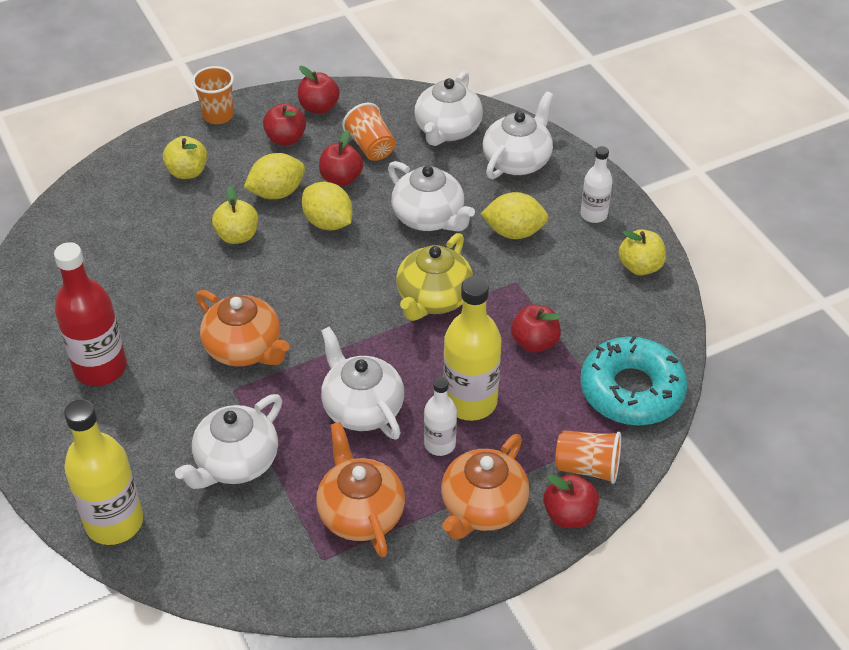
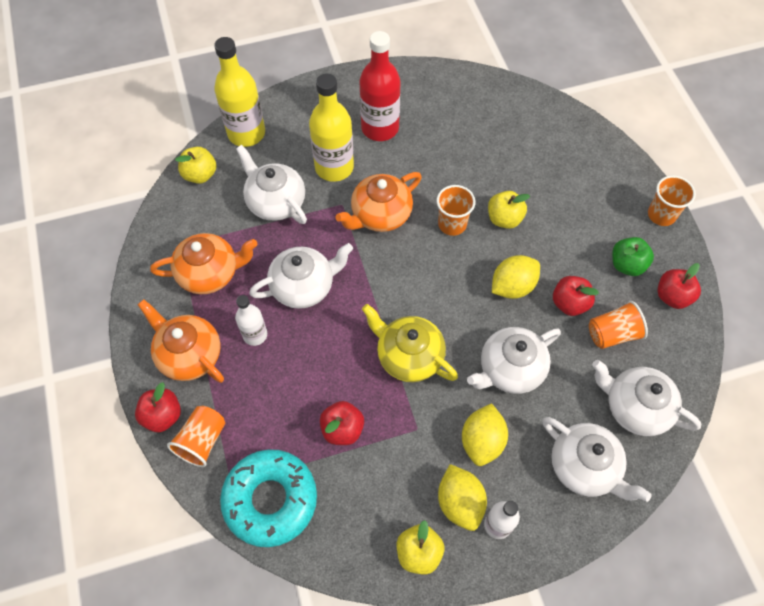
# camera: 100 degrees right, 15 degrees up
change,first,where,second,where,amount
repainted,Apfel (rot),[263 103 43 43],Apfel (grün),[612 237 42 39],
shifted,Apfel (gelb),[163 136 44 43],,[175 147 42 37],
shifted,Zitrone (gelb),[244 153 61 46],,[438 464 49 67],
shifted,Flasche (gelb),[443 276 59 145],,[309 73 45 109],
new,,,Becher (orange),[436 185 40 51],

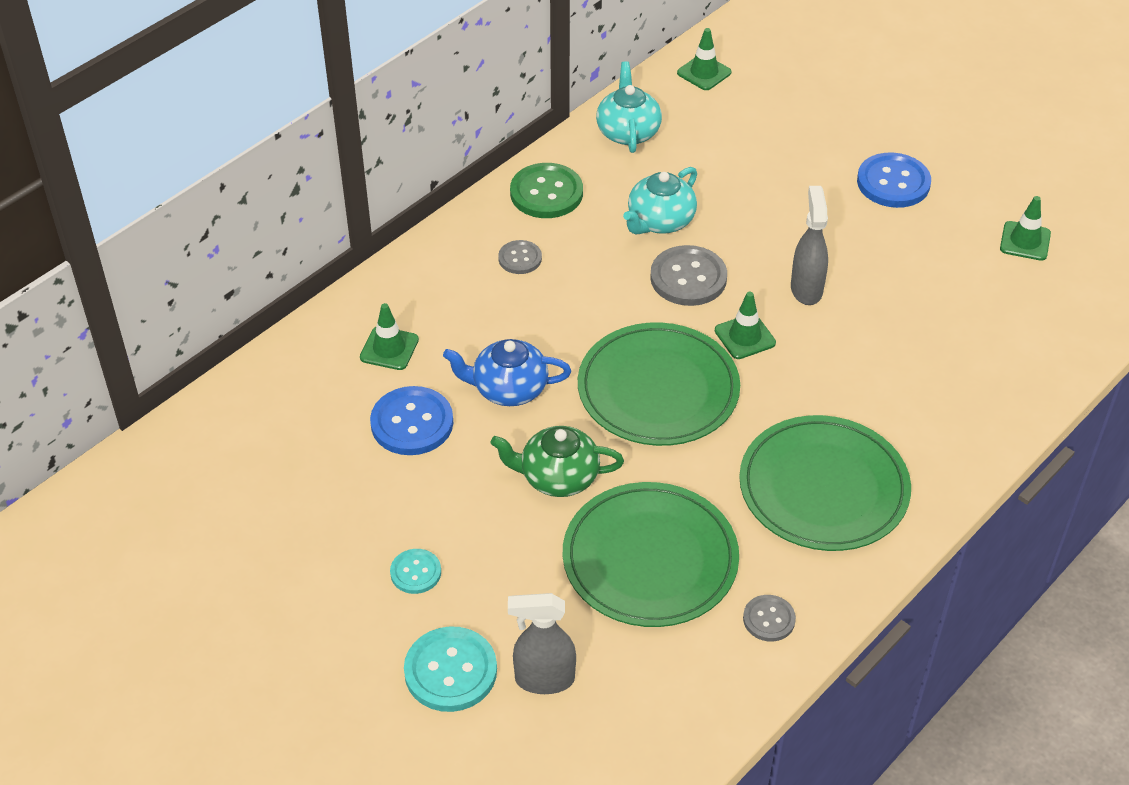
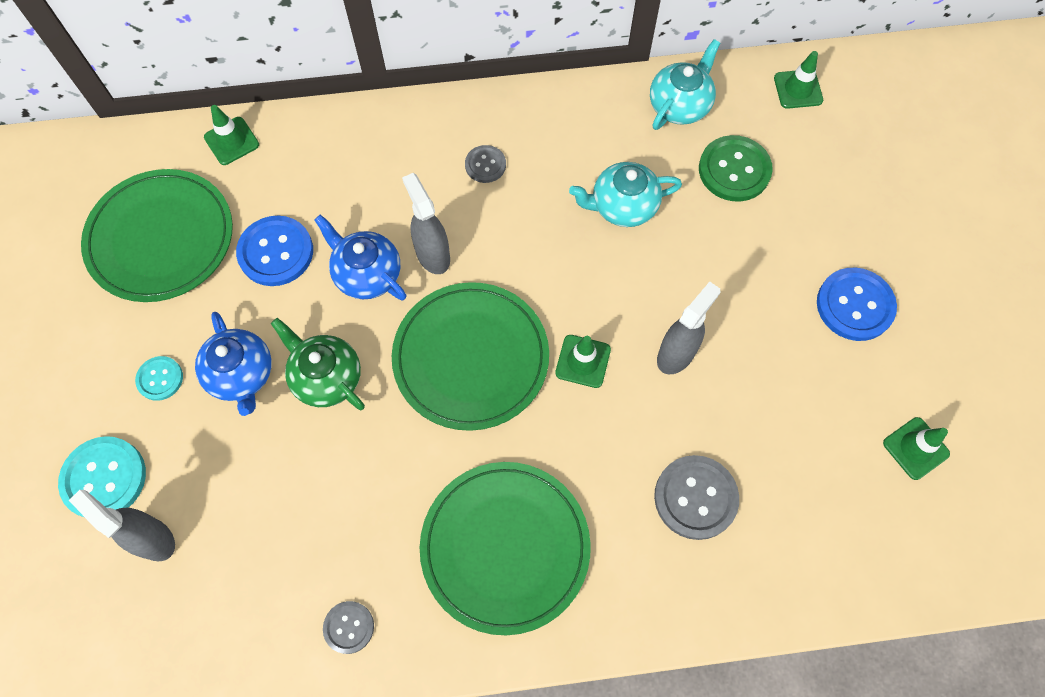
# camera: 40 degrees right, 20 degrees up
change,first,where,second,where,amount
shifted,Knopf (grün),[510 163 73 55],,[699 135 74 67],
shifted,Knopf (grau),[650 245 77 61],,[654 455 85 85],
shifted,Leitkegel (grün),[360 303 59 67],,[204 105 55 60],
shifted,Teller (grün),[563 482 176 145],,[81 169 152 133],
new,,,Sprühflasche (grau),[402 173 48 101],
new,,,Teekanne (blau),[195 312 77 104],

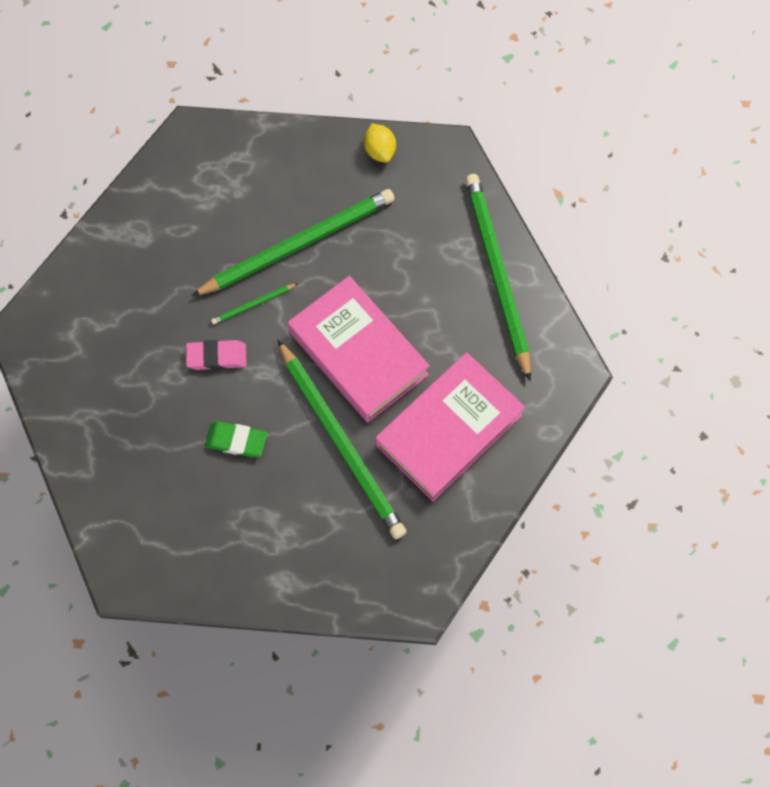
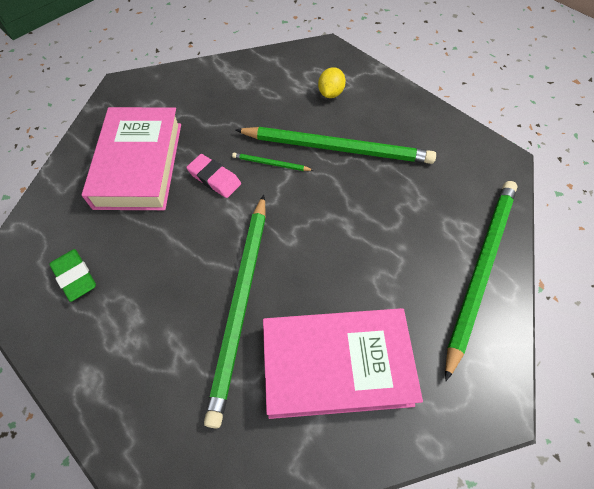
# camera: 40 degrees right, 10 degrees down
change,first,where,second,where,amount
shifted,Zitrone (gelb),[364 124 32 39],,[318 67 28 31],
shifted,Buch (rosa),[288 276 142 146],,[82 107 99 103],
shifted,Radiergummi (grün),[205 421 62 37],,[49 249 47 53],

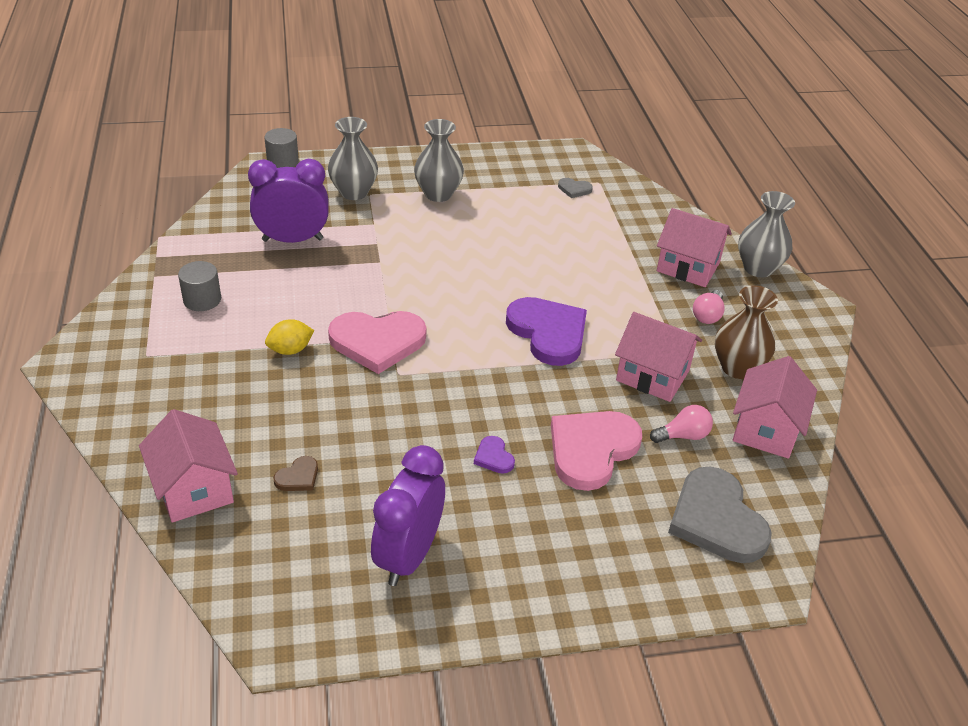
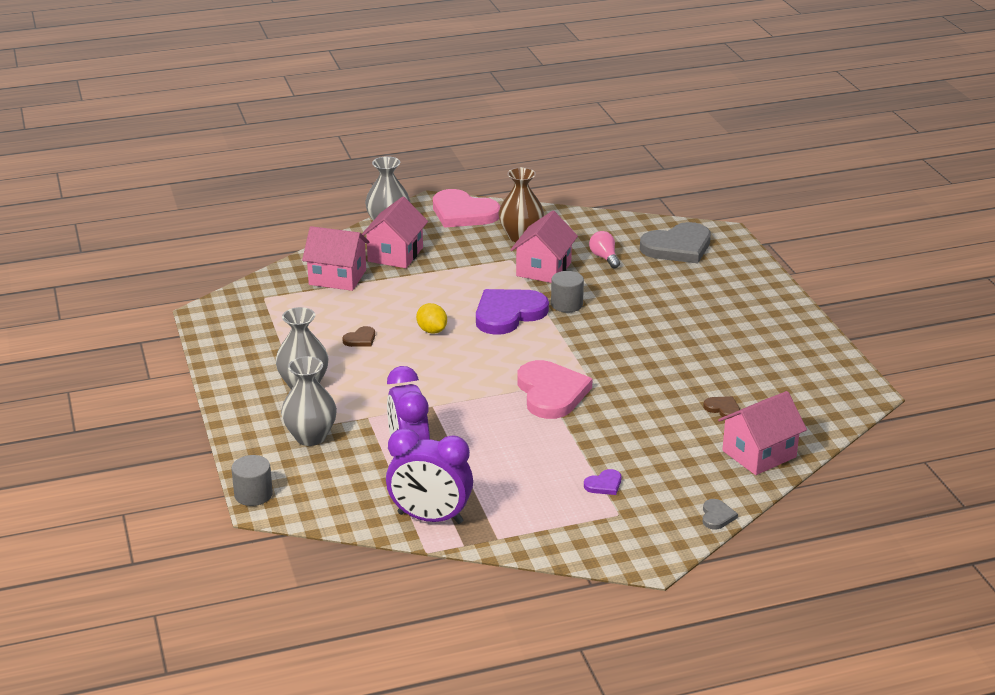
# camera: 95 degrees left, 10 degrees down
change,first,where,second,where,amount
shifted,Herz (grau),[558 178 35 20],,[702 499 36 31],
shifted,Vollzylinder (grau),[178 261 43 50],,[551 271 33 41],
gone,Glühbirne (rosa),[693 290 32 34],,,
shifted,Zitrone (gelb),[265 319 49 36],,[416 303 31 31],
shifted,Haus (rosa),[733 356 84 103],,[302 226 67 65],
shifted,Herz (rosa),[551 411 91 80],,[433 189 67 39],
shifted,Herz (lila),[474 436 41 38],,[584 469 37 26],
shifted,Wecker (lila),[371 445 74 141],,[386 428 87 96],
new,,,Herz (braun),[342 326 33 21],

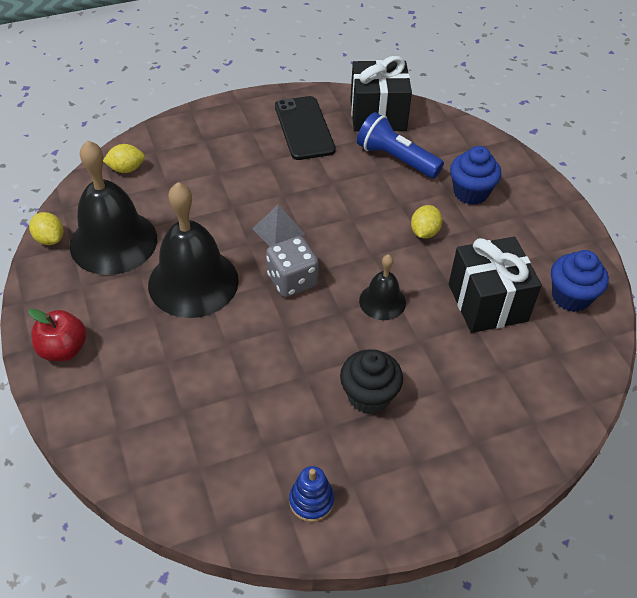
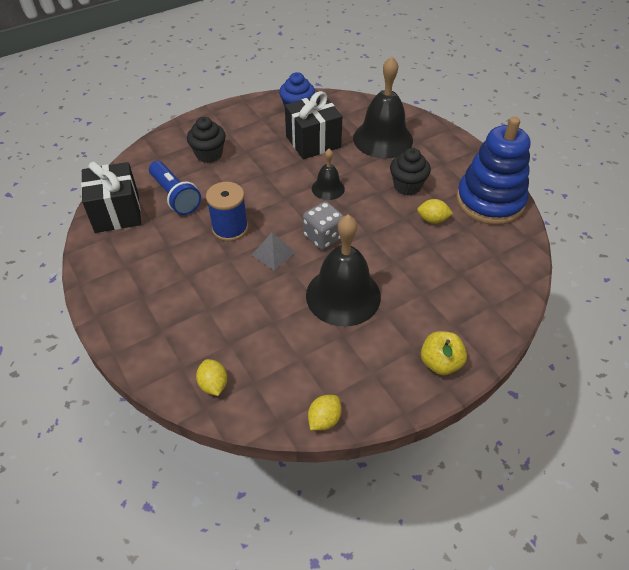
# camera: 100 degrees left, 0 degrees up
change,first,where,second,where,amount
gone,Handy (schwarz),[275 96 61 64],,,
rotated,Taschenlampe (blau),[357 112 87 66],,[149 161 52 54],60 degrees counterclockwise
shifted,Glocke (schwarz),[70 140 87 135],,[353 56 60 103],
repainted,Muffin (blau),[450 146 51 59],Muffin (schwarz),[187 117 39 46],
shifted,Zitrone (gelb),[411 205 31 34],,[417 199 36 25],
repainted,Apfel (rot),[28 309 59 52],Apfel (gelb),[421 331 46 44],
scaled,Stapelspielzeug (blau),[289 466 45 56],,[456 117 74 108],x2.50
new,,,Garnrolle (blau),[206 182 42 59],

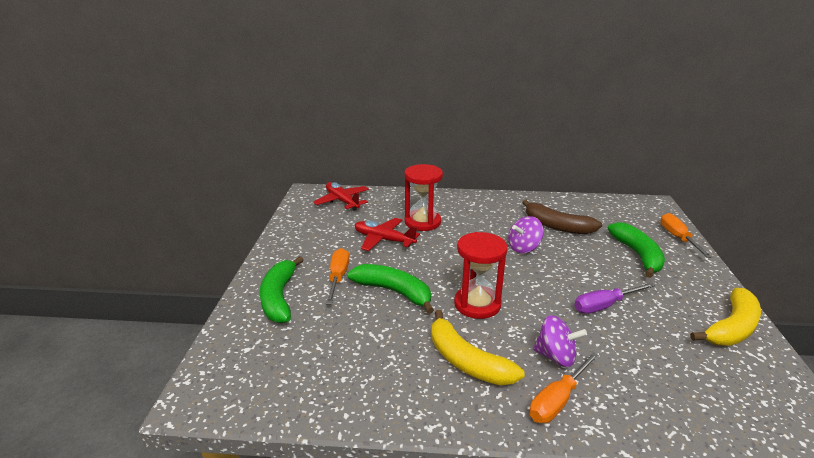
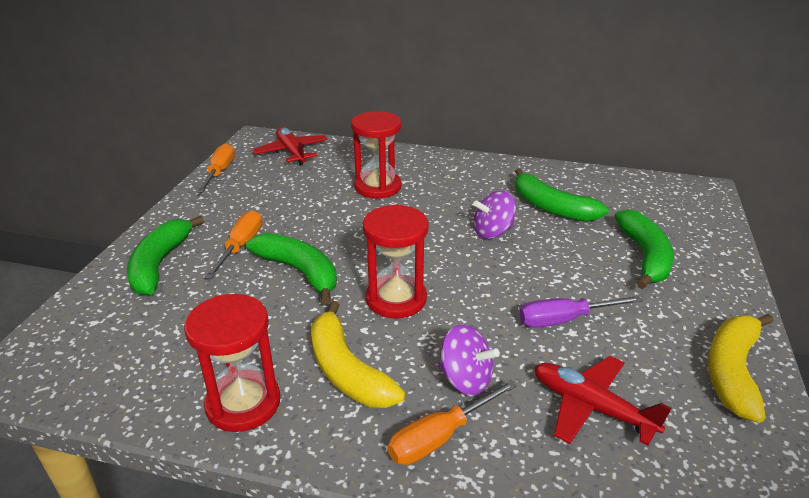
# camera: 10 degrees right, 5 degrees up
change,first,where,second,where,amount
repainted,Banane (braun),[522 199 80 35],Banane (grün),[515 168 94 54],
shifted,Schraubenzieher (orange),[660 213 52 45],,[197 143 38 50],
shifted,Flugzeug (rot),[354 218 66 33],,[534 356 138 89],
rotated,Banane (gelb),[690 288 71 58],,[708 314 66 109],150 degrees clockwise
new,,,Sanduhr (rot),[184 294 97 138],

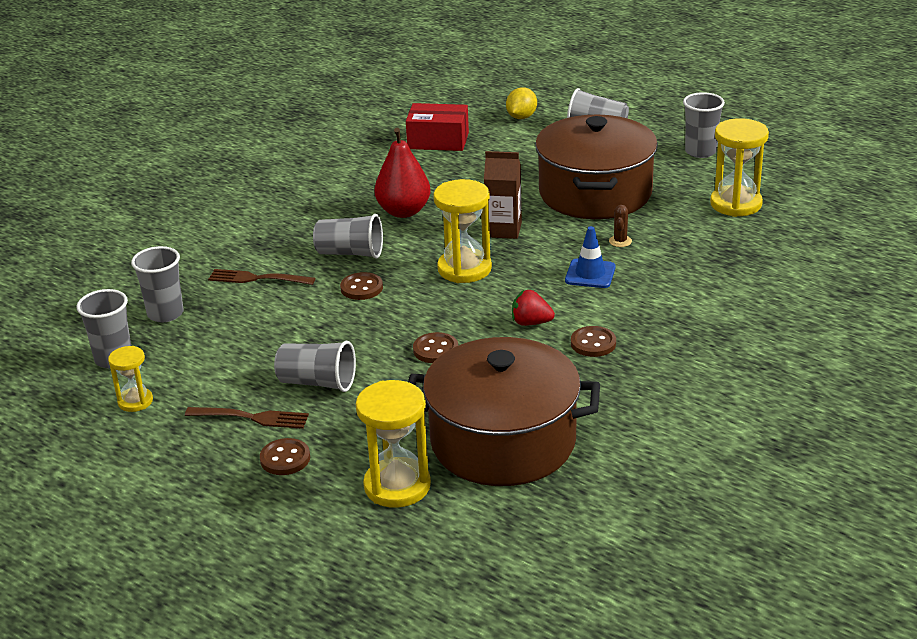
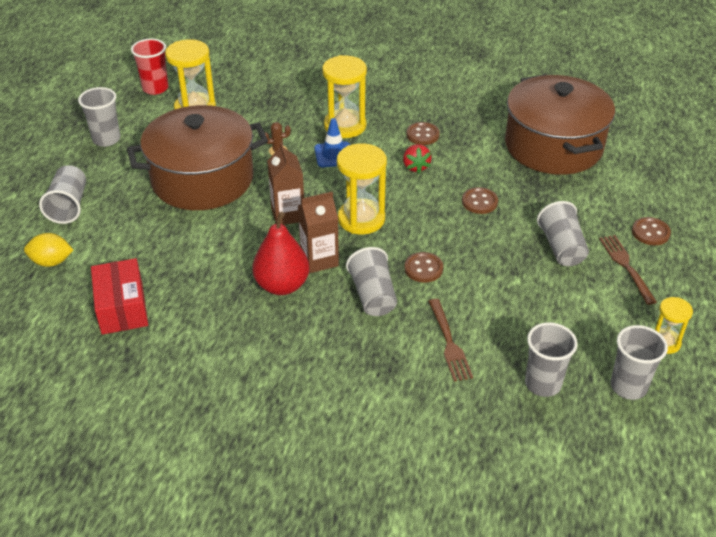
# camera: 115 degrees left, 10 degrees up
change,first,where,second,where,amount
shifted,Sanduhr (gelb),[356 380 75 128],,[322 55 45 83],
new,,,Becher (rot),[131 39 38 56],
new,,,Getränkekarton (braun),[298 192 41 81],

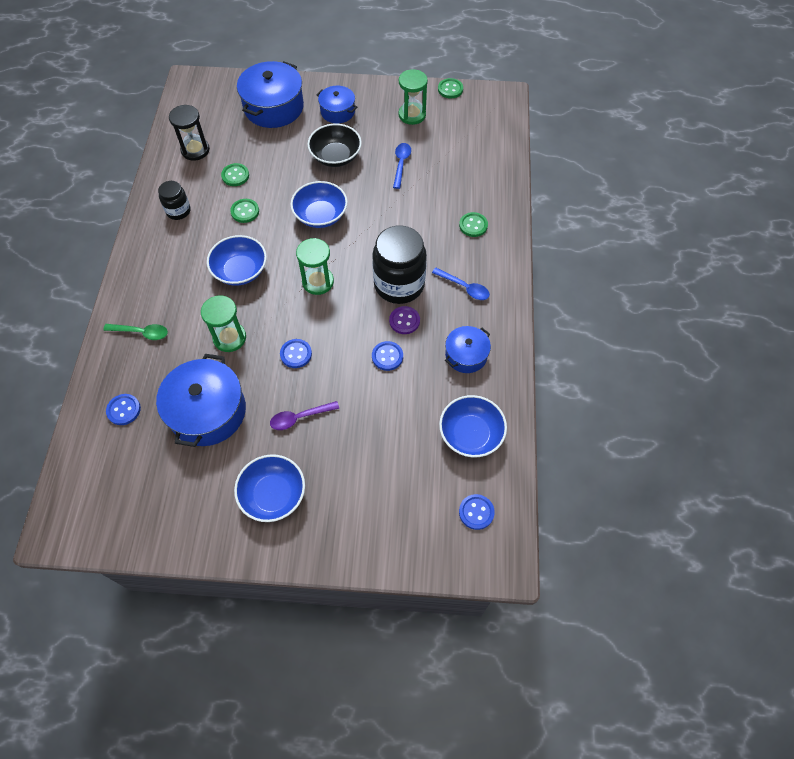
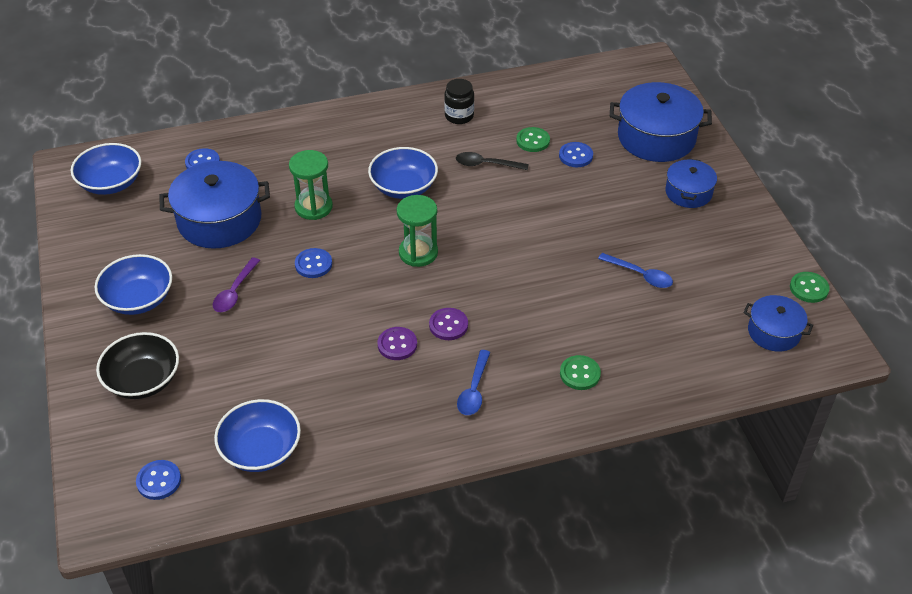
# camera: 70 degrees right, 15 degrees down
change,first,where,second,where,amount
gone,Sanduhr (grün),[399 69 29 56],,,
gone,Sanduhr (schwarz),[169 105 41 56],,,
shifted,Schüssel (schwarz),[307 124 55 43],,[96 332 83 67],
rotated,Löffel (blau),[393 143 18 46],,[598 253 75 35],45 degrees clockwise
shifted,Schüssel (blau),[290 181 58 47],,[71 143 70 52],
swapped,Knopf (grün),[230 199 29 24],Löffel (schwarz),[456 152 73 18],
swapped,Einmachglas (schwarz),[372 226 55 78],Knopf (lila),[429 308 39 32],
gone,Löffel (grün),[103 324 65 16],,,
shifted,Kochtopf (blau),[445 326 46 47],,[744 295 69 57],
shifted,Knopf (blau),[372 341 31 30],,[559 142 34 25],
rotated,Löffel (lila),[270 401 69 29],,[213 258 47 54],120 degrees counterclockwise

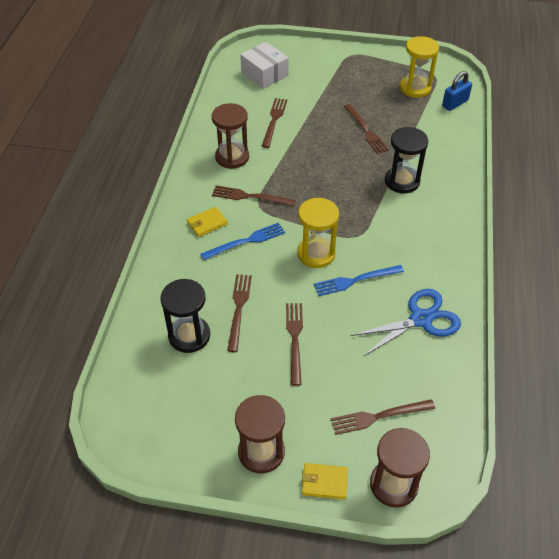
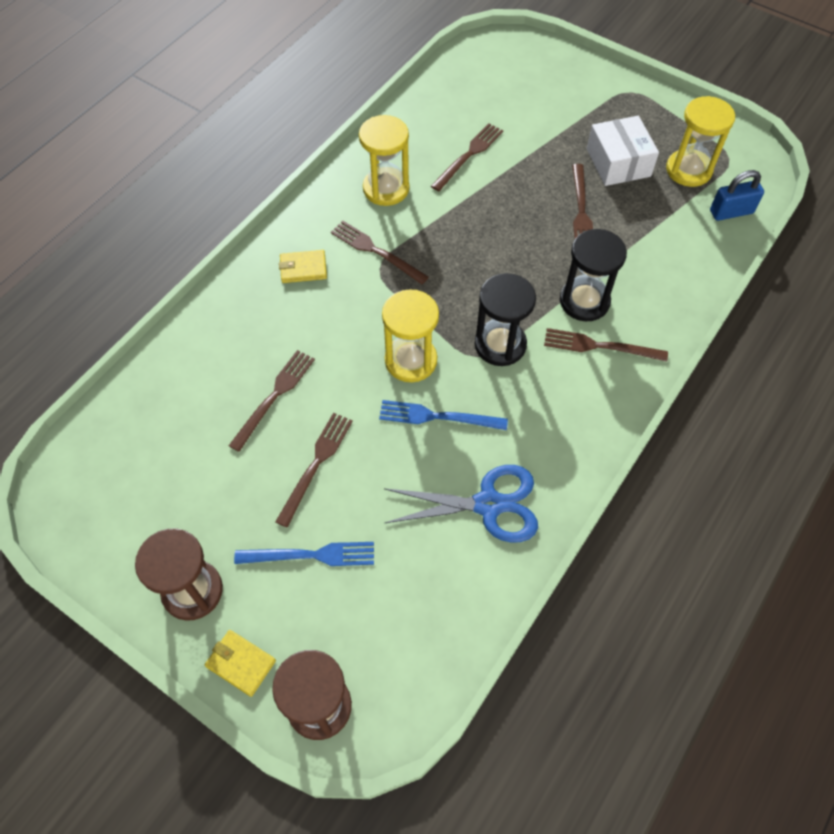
# camera: 25 degrees right, 10 degrees up
change,first,where,second,where,amount
shifted,Schachtel (weiß),[240 42 49 47],,[587 116 72 70],
repainted,Sanduhr (braun),[212 103 37 66],Sanduhr (gelb),[359 115 50 91],
shifted,Gabel (blau),[200 223 85 37],,[234 542 140 24],
shifted,Sanduhr (schwarz),[161 279 49 74],,[475 273 61 93],
shifted,Gabel (braun),[330 399 105 36],,[544 328 124 34],

